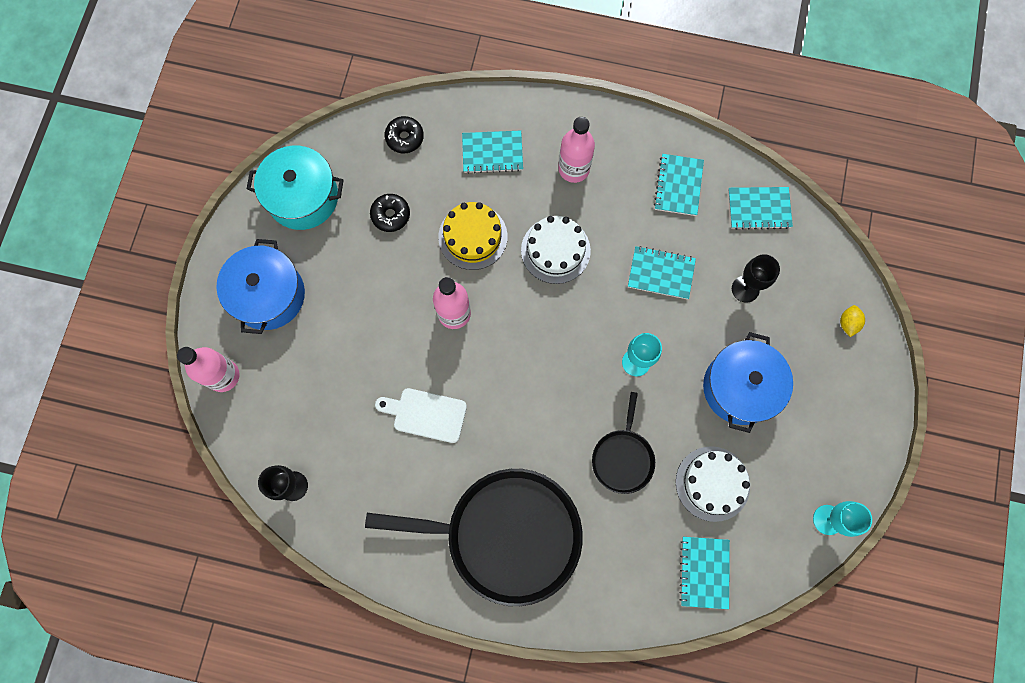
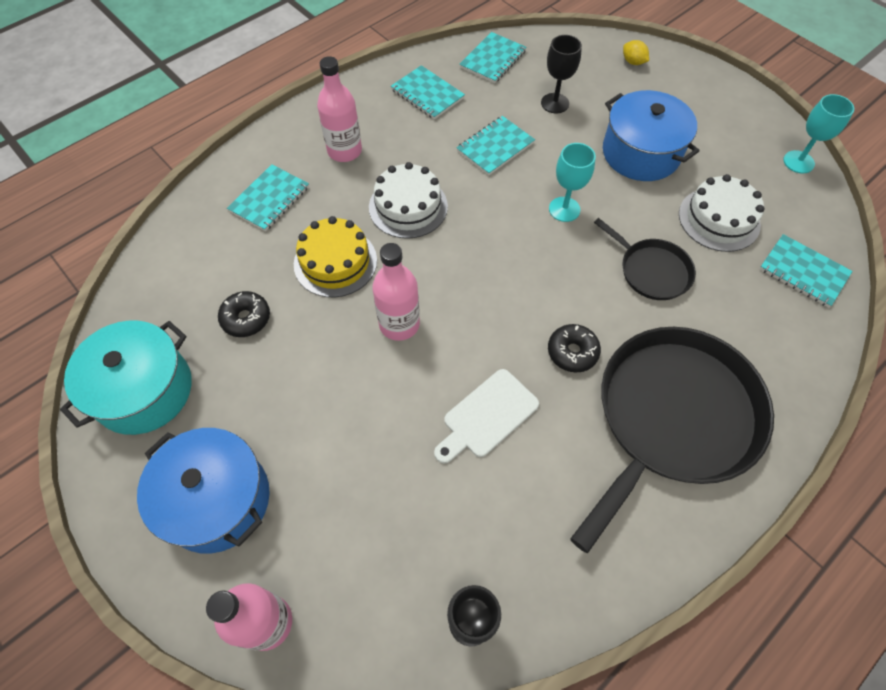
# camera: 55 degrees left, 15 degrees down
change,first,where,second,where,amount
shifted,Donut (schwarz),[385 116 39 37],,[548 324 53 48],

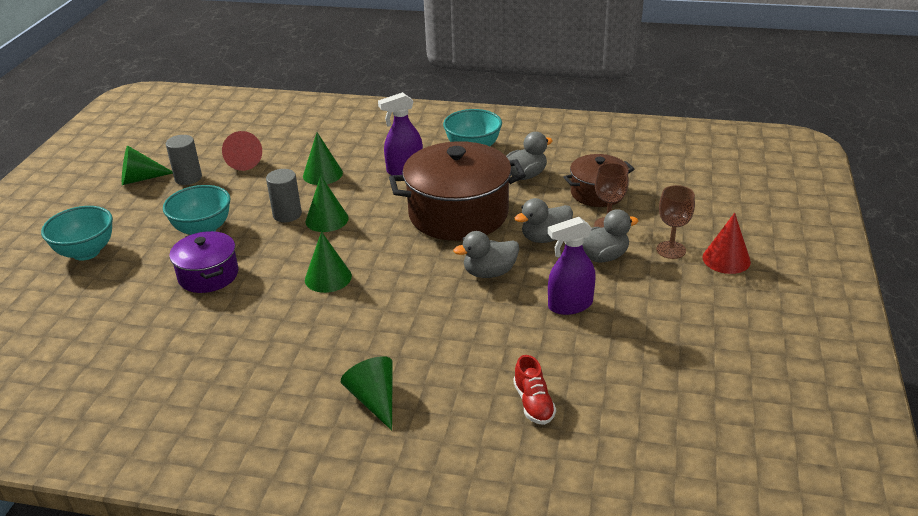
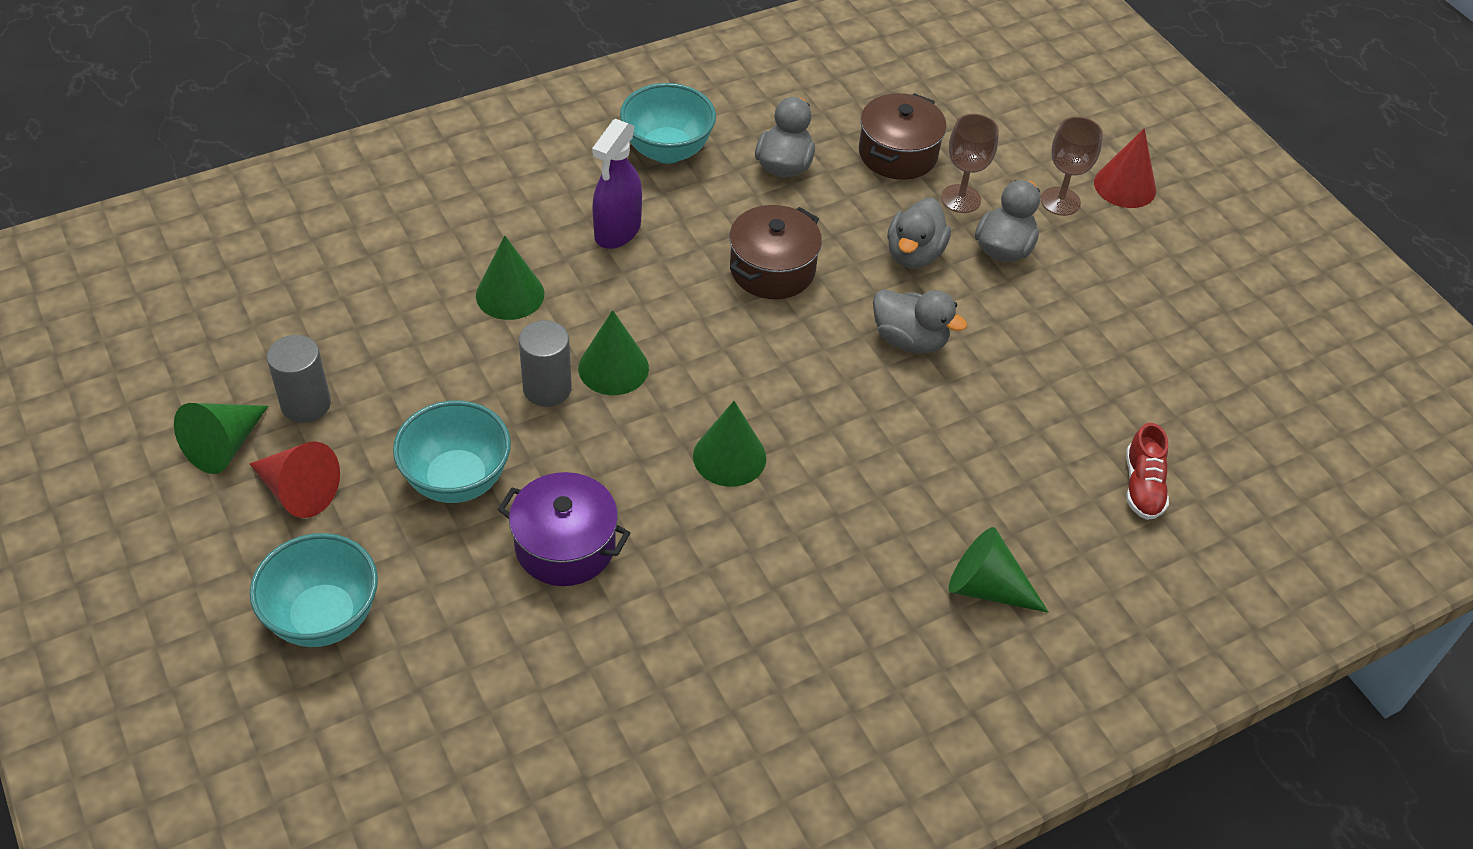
# camera: 45 degrees left, 15 degrees up
change,first,where,second,where,amount
shifted,Kegel (rot),[222 131 40 40],,[249 441 91 77],
scaled,Kochtopf (braun),[389 141 137 100],,[729 205 93 94],x0.56
gone,Sprühflasche (lila),[548 217 48 98],,,
rotated,Ente (grau),[453 231 66 47],,[873 289 94 65],90 degrees counterclockwise
rotated,Schuh (rot),[513 355 43 70],,[1126 423 43 97],60 degrees clockwise

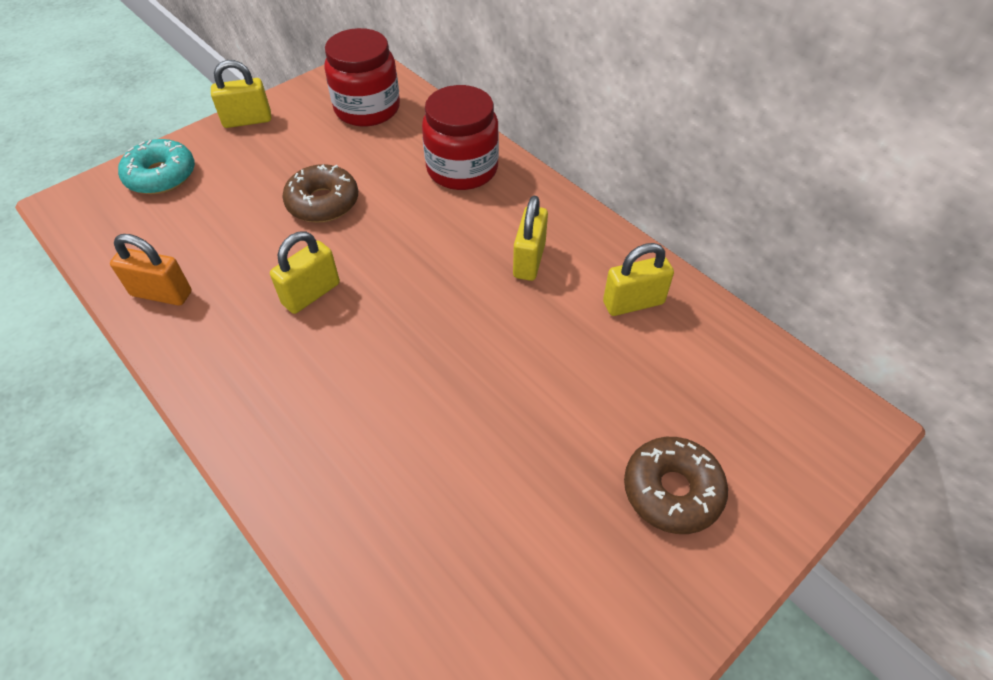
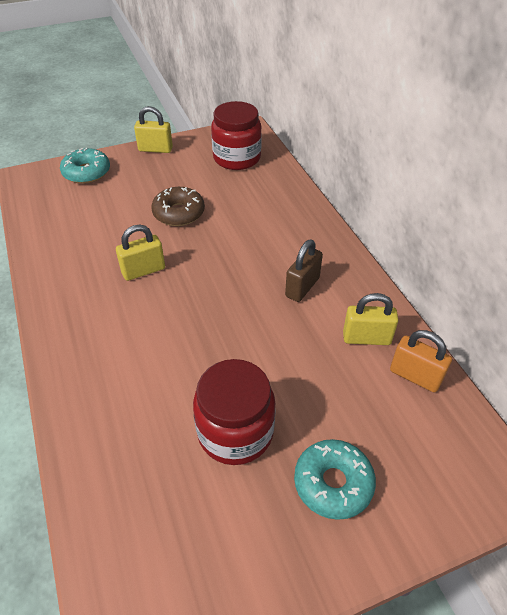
# camera: 20 degrees right, 5 degrees down
change,first,where,second,where,amount
shifted,Einmachglas (rot),[422 85 77 105],,[193 359 82 106],
repainted,Vorhängeschloss (gelb),[513 196 35 85],Vorhängeschloss (braun),[285 239 38 63],
shifted,Vorhängeschloss (orange),[110 234 82 72],,[390 330 62 62],
repainted,Donut (braun),[624 437 104 97],Donut (türkis),[294 439 82 81],

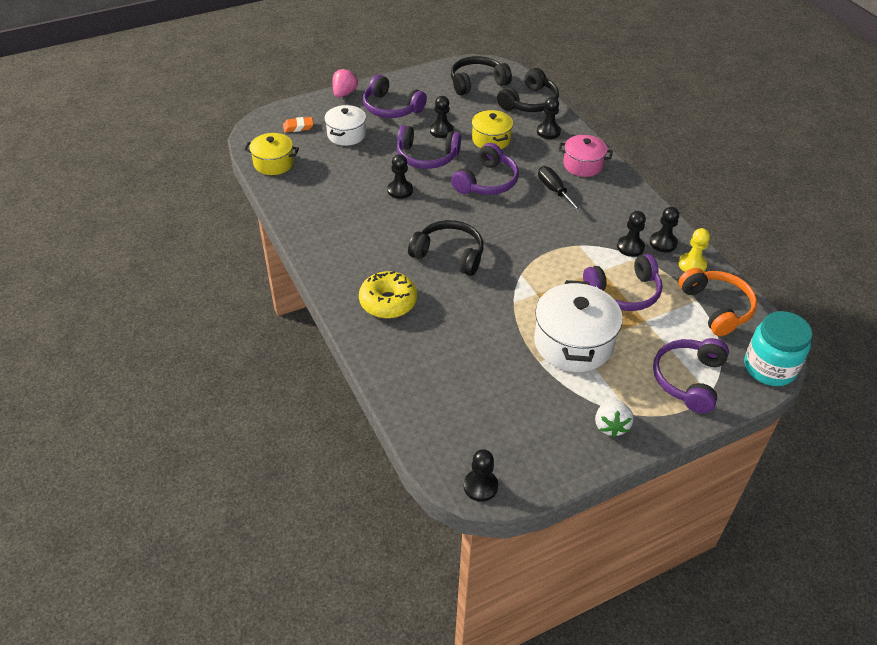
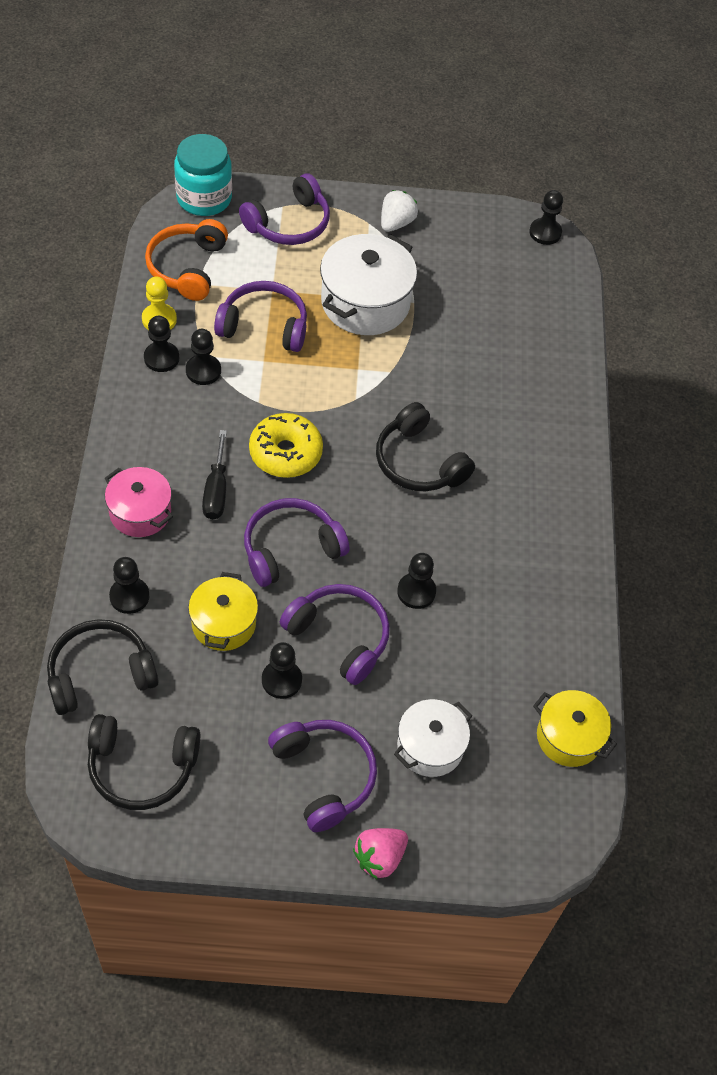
# camera: 155 degrees left, 10 degrees up
change,first,where,second,where,amount
gone,Radiergummi (orange),[283 117 31 15],,,
shifted,Donut (gelb),[359 271 58 47],,[249 413 74 65],

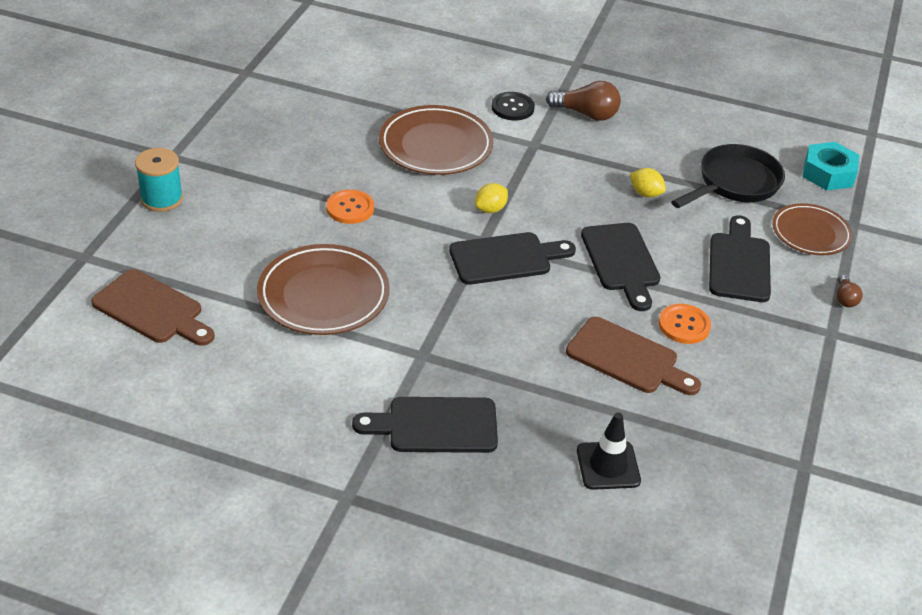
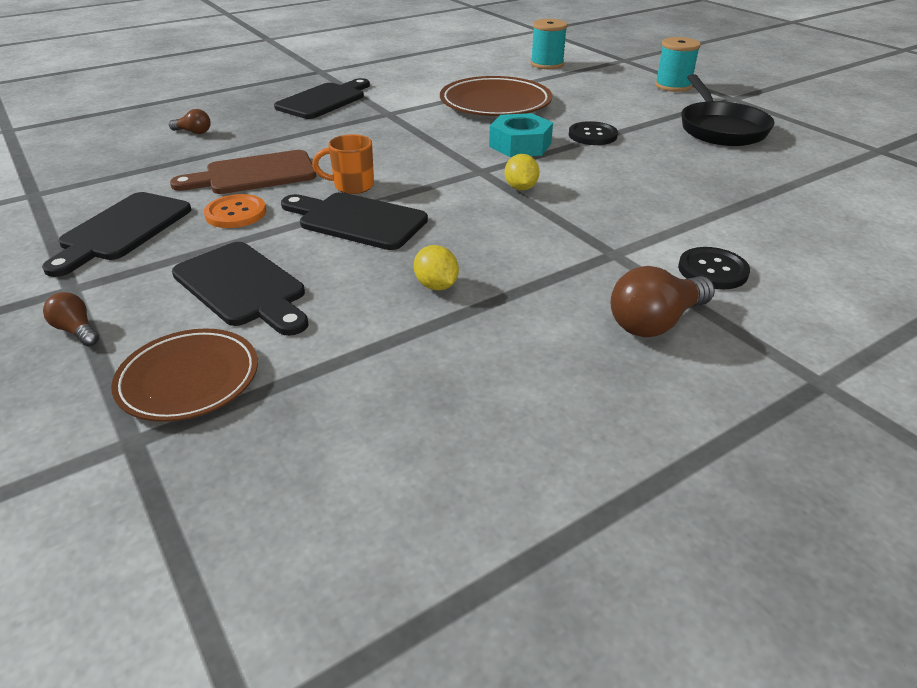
# camera: 130 degrees right, 5 degrees down
change,first,where,second,where,amount
gone,Teller (braun),[379 105 115 70],,,
shifted,Sechskantmutter (türkis),[803 142 56 48],,[489 113 64 44],
shifted,Pfanne (schwarz),[671 144 114 64],,[681 74 93 72],
rotated,Zitrone (gelb),[630 168 36 29],,[414 245 45 46],75 degrees clockwise
repainted,Knopf (orange),[326 189 48 35],Knopf (schwarz),[569 121 49 24],
shifted,Schneidebrett (schwarz),[449 232 127 53],,[42 192 149 85],
swapped,Schneidebrett (braun),[91 269 124 77],Garnrolle (türkis),[531 19 37 50],
swapped,Leitkegel (schwarz),[577 412 64 78],Glühbirne (braun),[169 109 42 25],
new,,,Tasse (orange),[312 134 62 60],

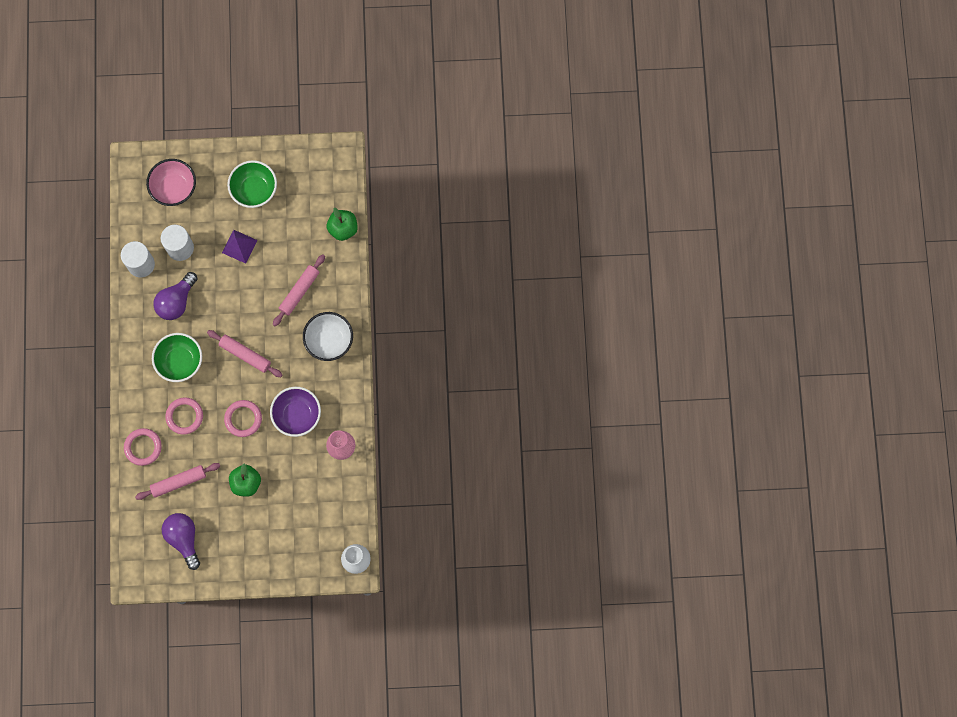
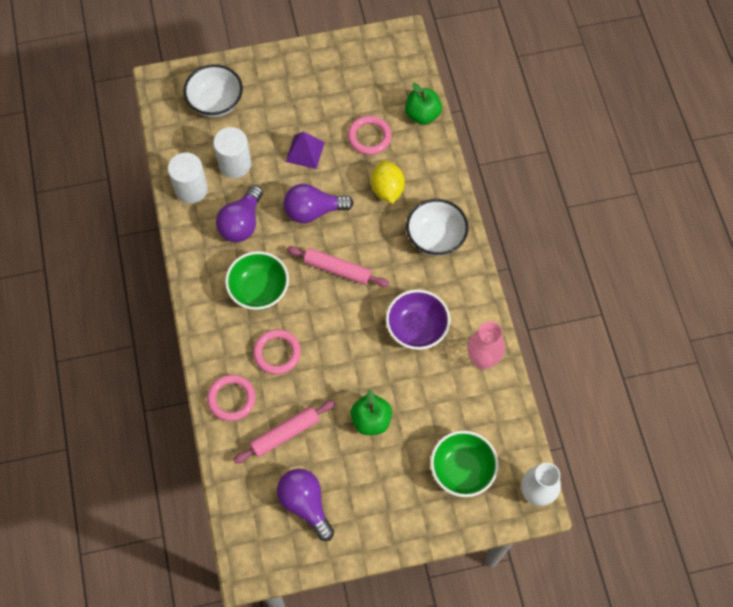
# camera: 10 degrees left, 10 degrees down
change,first,where,second,where,amount
repainted,Schüssel (rosa),[146 159 50 47],Schüssel (weiß),[183 64 60 53],
shifted,Schüssel (grün),[227 160 50 48],,[430 430 69 67],
swapped,Nudelholz (rosa),[273 254 52 72],Zitrone (gelb),[371 160 34 44],
shifted,Ring (rosa),[224 400 38 37],,[348 116 44 39],
new,,,Glühbirne (lila),[284 184 70 39],

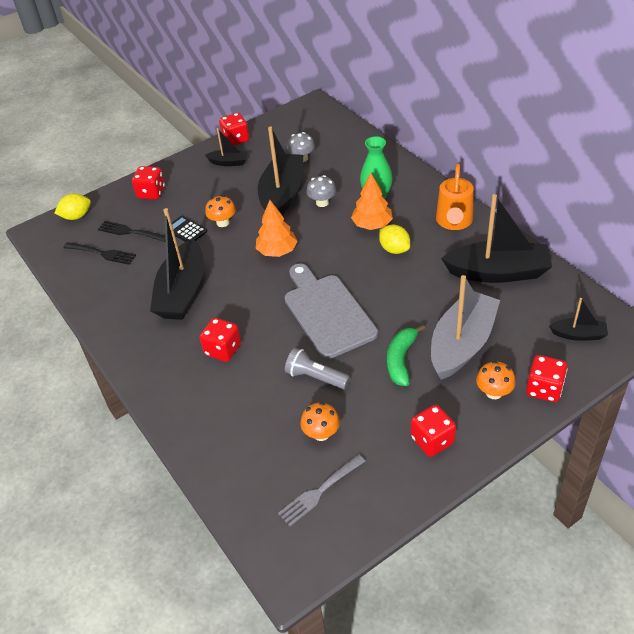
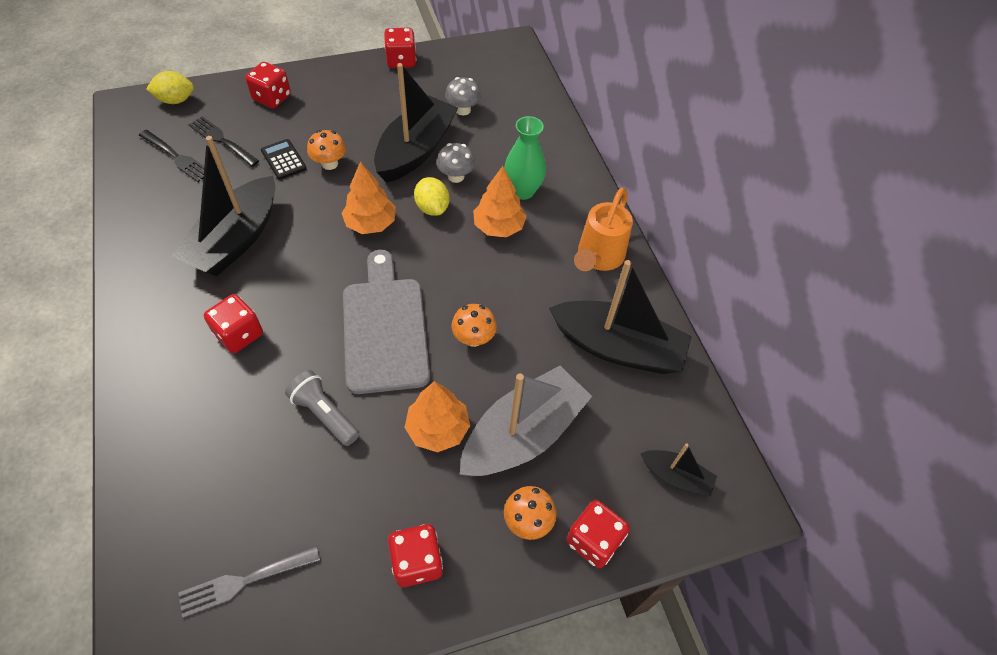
# camera: 10 degrees right, 10 degrees up
change,first,where,second,where,amount
gone,Boot (schwarz),[205 128 43 38],,,
shifted,Zitrone (gelb),[379 225 31 29],,[414 177 35 39],
swapped,Banane (grün),[387 325 38 61],Baum (orange),[404 381 66 71],
shifted,Pilz (orange),[300 402 40 39],,[451 304 46 43],

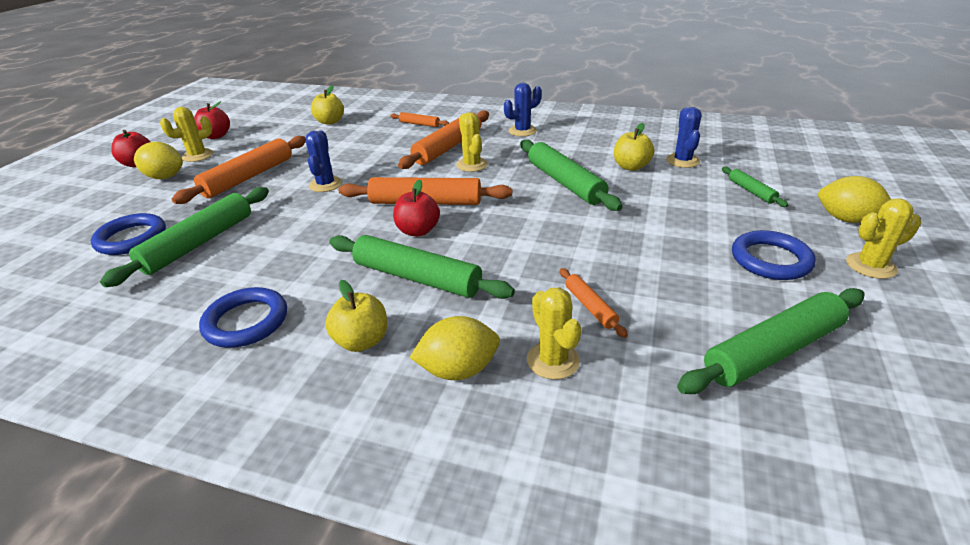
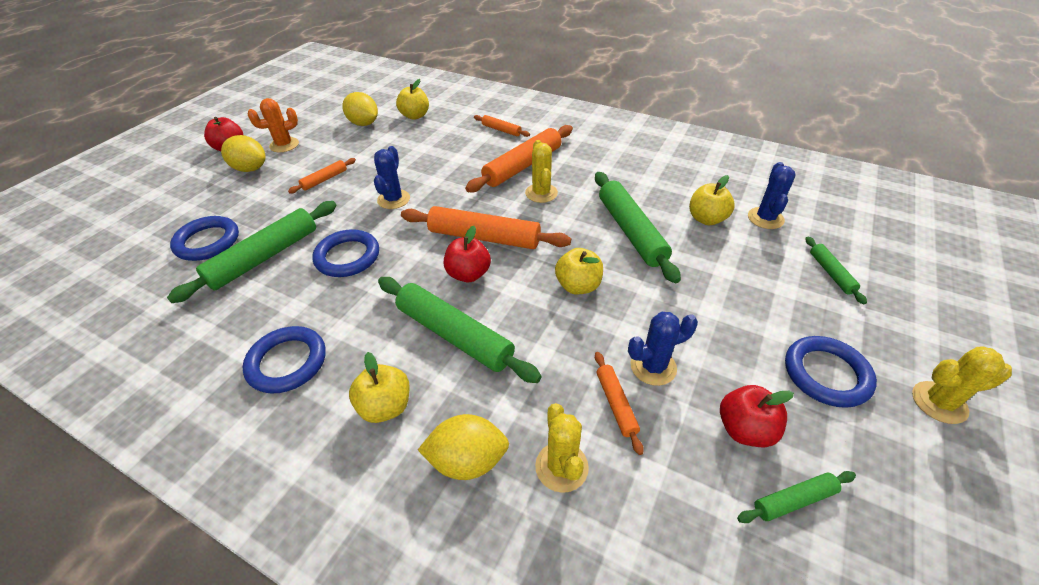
# camera: 10 degrees right, 10 degrees up
change,first,where,second,where,amount
shifted,Kaktus (blau),[504 83 38 54],,[628 312 70 74],
shifted,Apfel (rot),[194 101 36 38],,[720 385 74 62],
repainted,Kaktus (gelb),[160 107 53 55],Kaktus (orange),[248 98 51 55],
scaled,Nudelholz (orange),[172 136 134 68],,[288 158 68 35],x0.50
shifted,Zitrone (gelb),[818 176 73 47],,[342 92 36 34],
scaled,Nudelholz (grün),[677 288 188 106],,[737 471 119 52],x0.50
new,,,Ring (blau),[313 229 66 48],
new,,,Apfel (gelb),[555 248 48 46],

